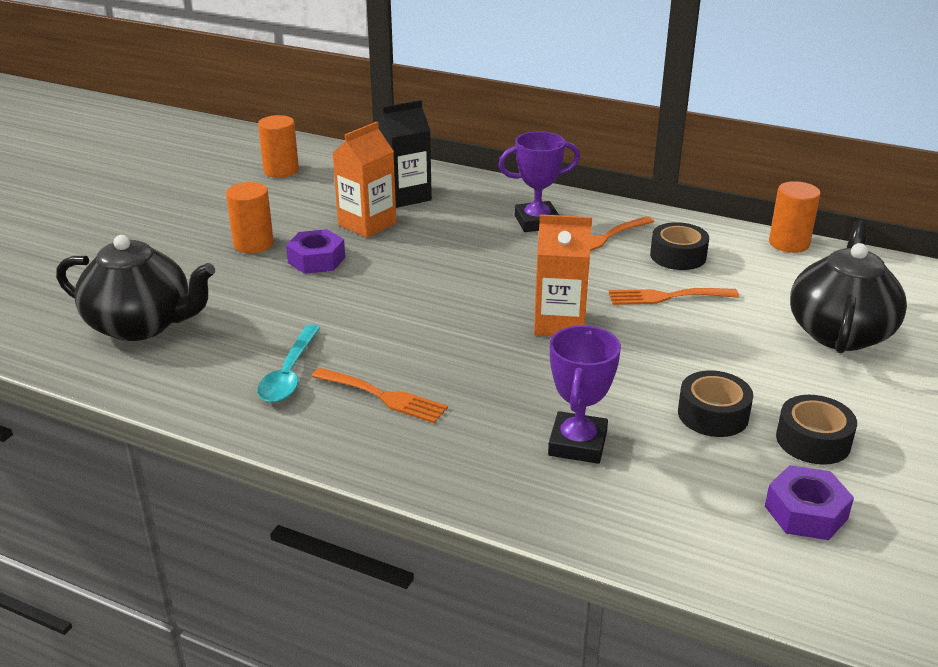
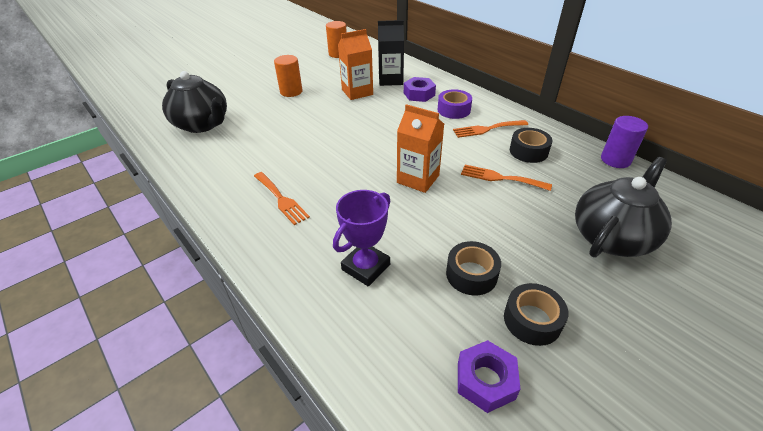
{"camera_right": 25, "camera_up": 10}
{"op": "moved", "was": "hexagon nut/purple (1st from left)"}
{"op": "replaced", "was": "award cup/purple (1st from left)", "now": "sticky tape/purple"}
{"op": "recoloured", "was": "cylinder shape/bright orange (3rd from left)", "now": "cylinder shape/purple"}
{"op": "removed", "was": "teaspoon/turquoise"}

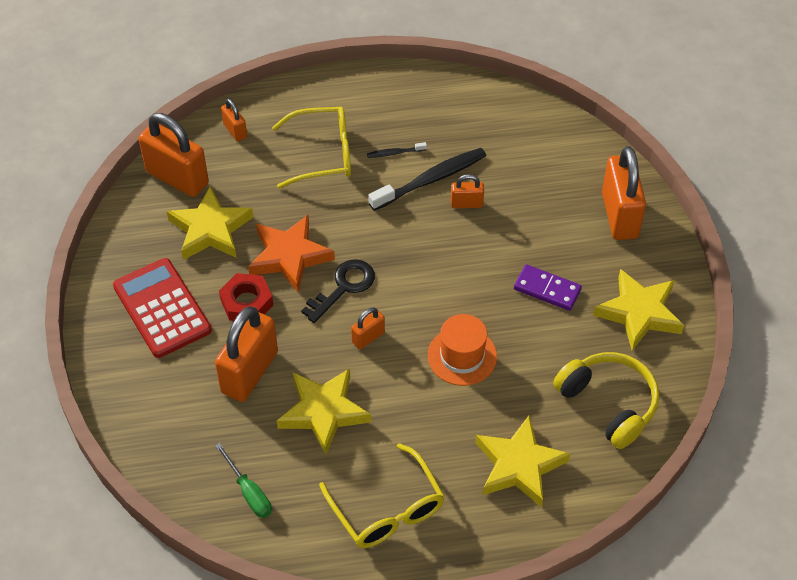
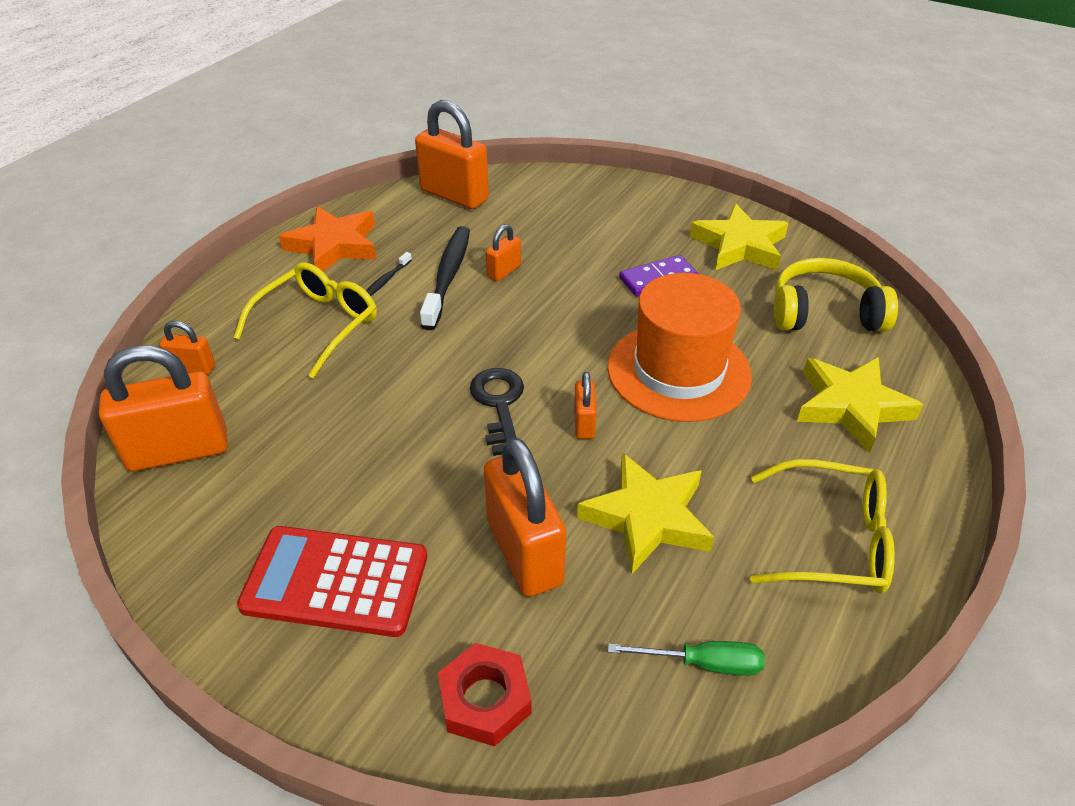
{"camera_right": -50, "camera_up": -10}
{"op": "moved", "was": "star shape/bright orange"}
{"op": "moved", "was": "lock/bright orange (6th from left in the first image)", "now": "lock/bright orange (3rd from left)"}
{"op": "moved", "was": "hexagon nut/red"}
{"op": "resized", "was": "top hat/bright orange", "ratio": 1.64}
{"op": "removed", "was": "star shape/golden (1st from left)"}

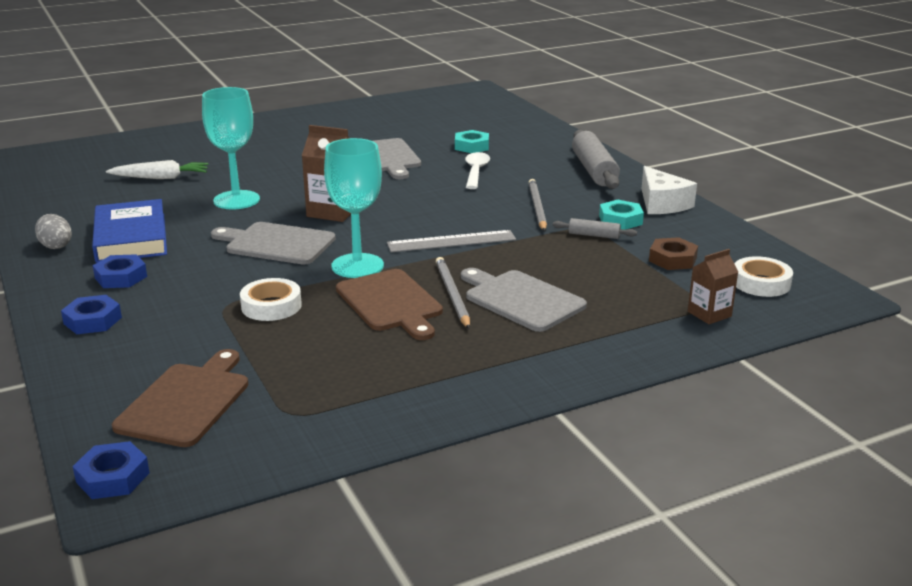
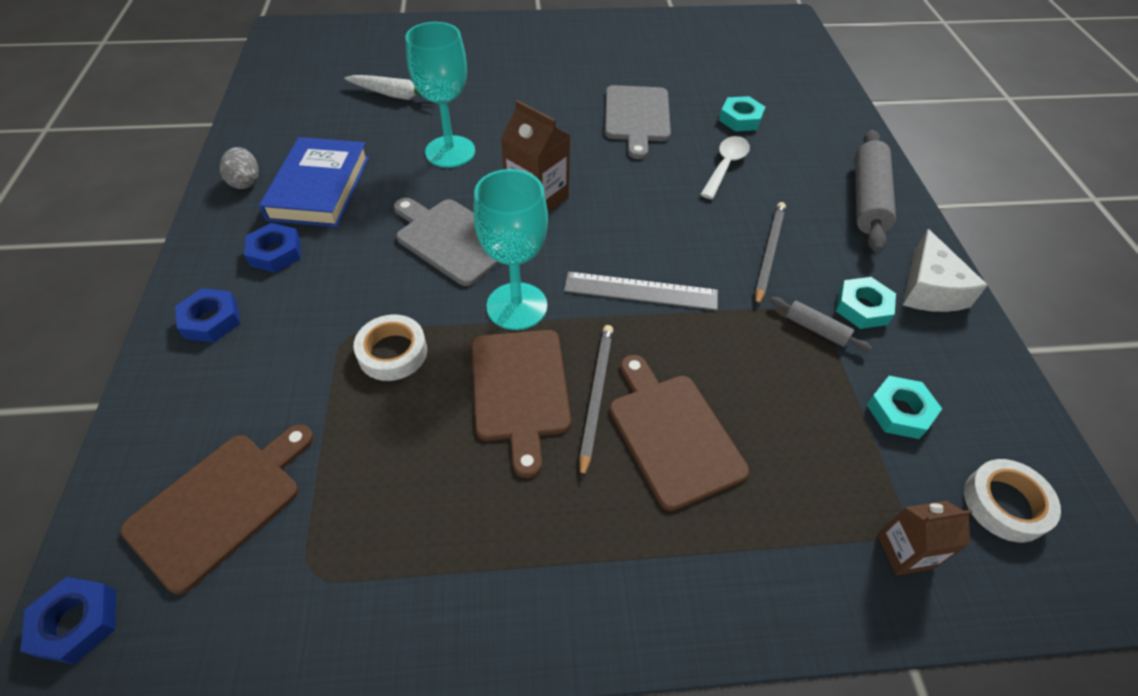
{"camera_right": 20, "camera_up": 25}
{"op": "recoloured", "was": "chopping board/gray (3rd from left)", "now": "chopping board/brown (3rd from left)"}
{"op": "recoloured", "was": "hexagon nut/brown", "now": "hexagon nut/turquoise (3rd from left)"}

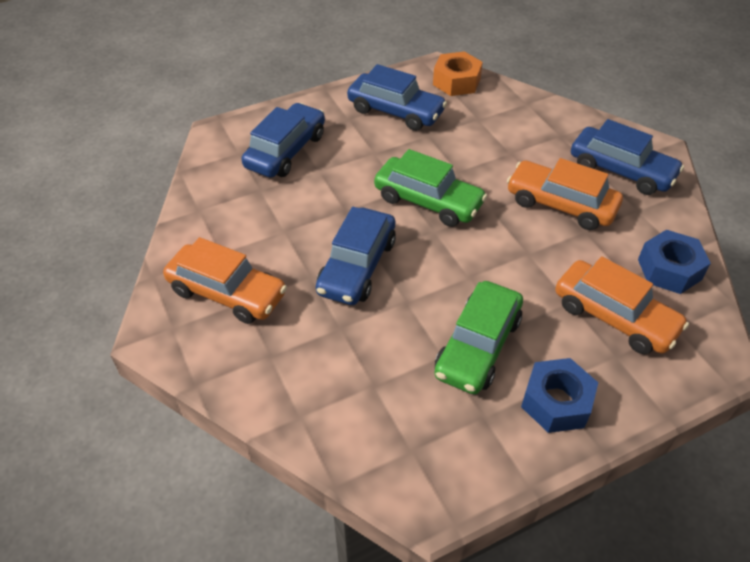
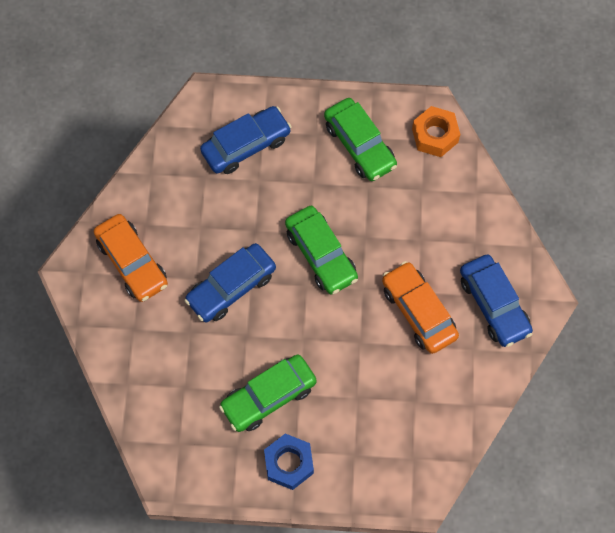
{"camera_right": 30, "camera_up": 20}
{"op": "recoloured", "was": "car/royal blue (3rd from left)", "now": "car/leaf-green (3rd from left)"}
{"op": "removed", "was": "car/bright orange (3rd from left)"}
{"op": "removed", "was": "hexagon nut/royal blue (2nd from left)"}

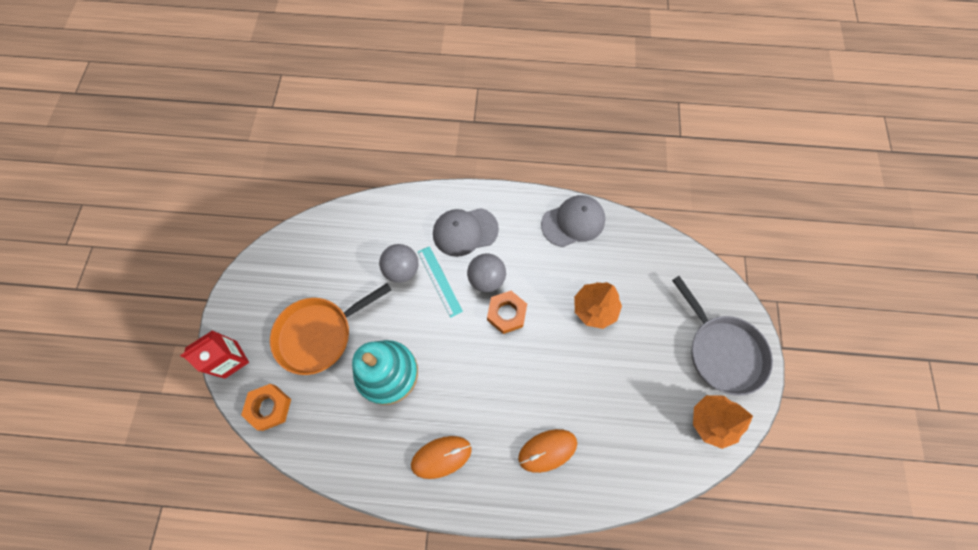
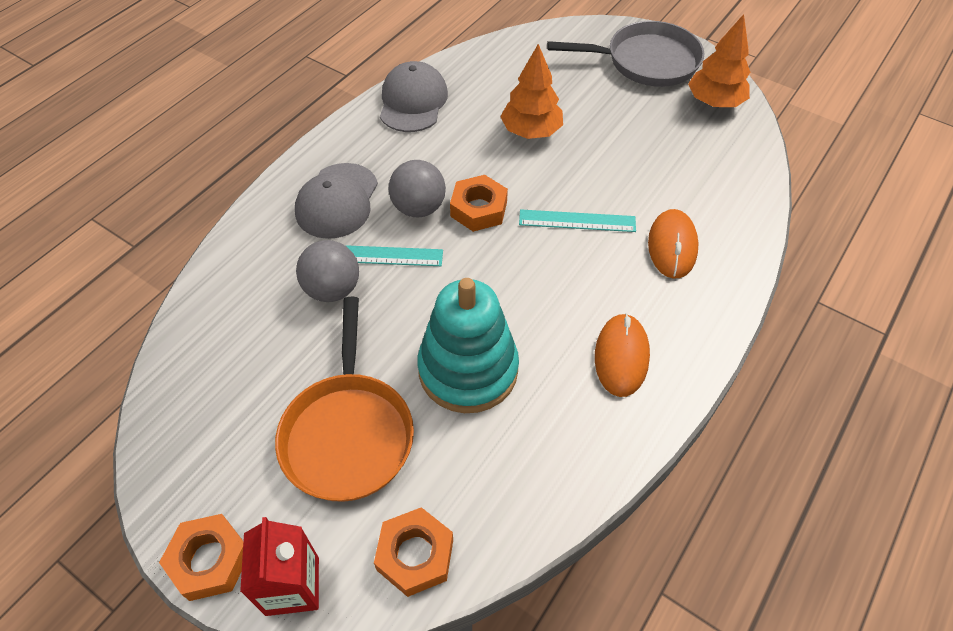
{"camera_right": -60, "camera_up": -15}
{"op": "added", "now": "hexagon nut/bright orange (1st from left)"}
{"op": "added", "now": "ruler/turquoise (2nd from left)"}

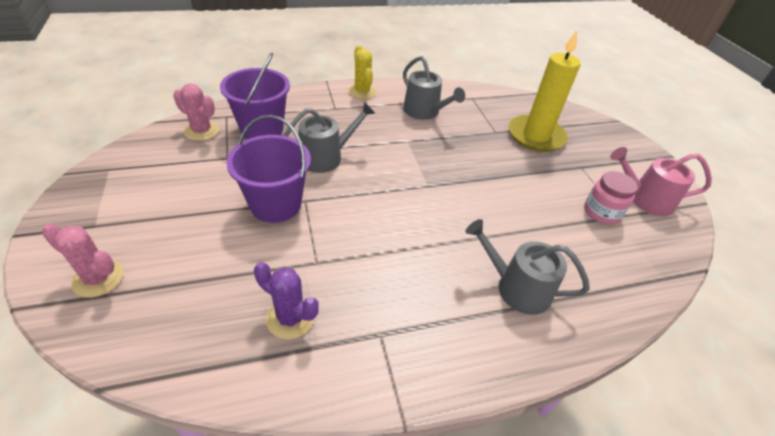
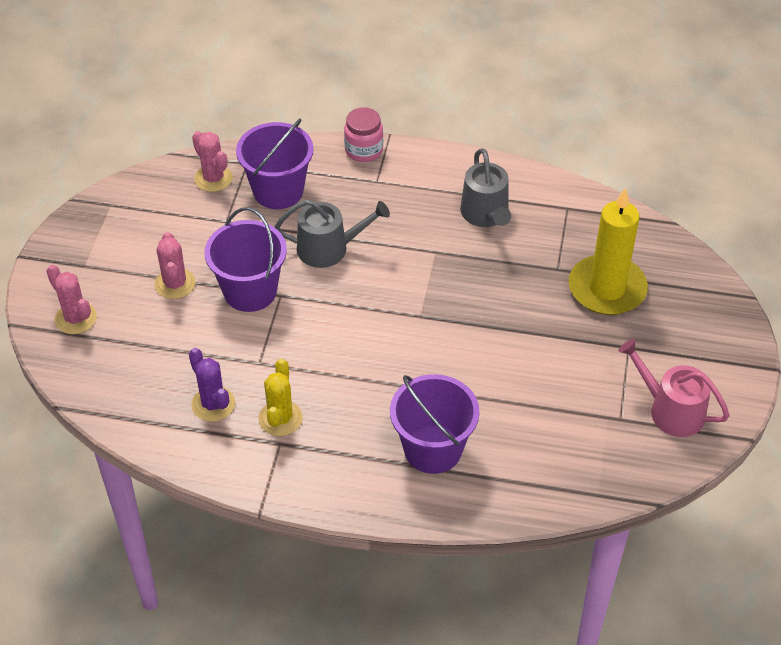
{"camera_right": 30, "camera_up": 5}
{"op": "added", "now": "prickly plant/rose-pink (2nd from left)"}
{"op": "moved", "was": "prickly plant/golden"}
{"op": "moved", "was": "jar/rose-pink"}
{"op": "replaced", "was": "sprinkling can/gray (3rd from left)", "now": "sand bucket/purple (3rd from left)"}

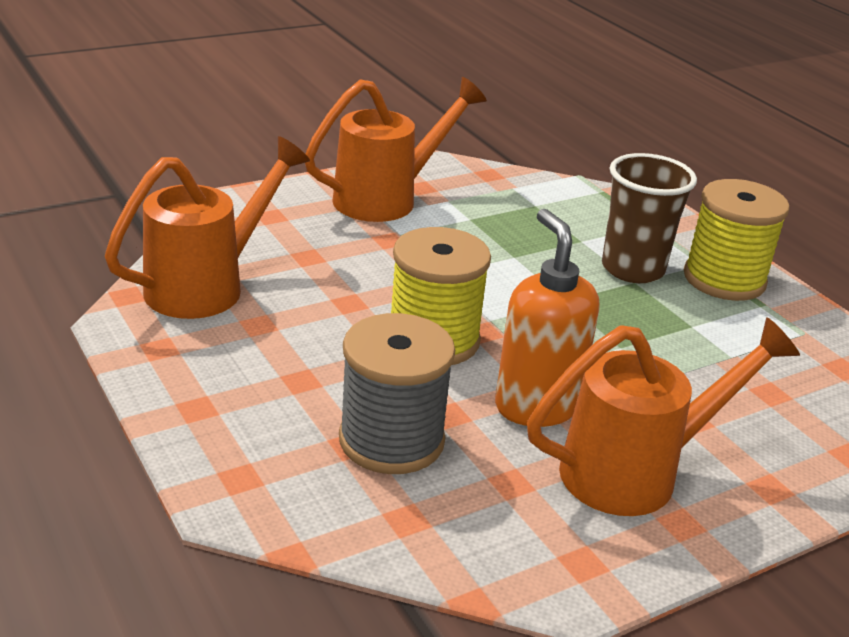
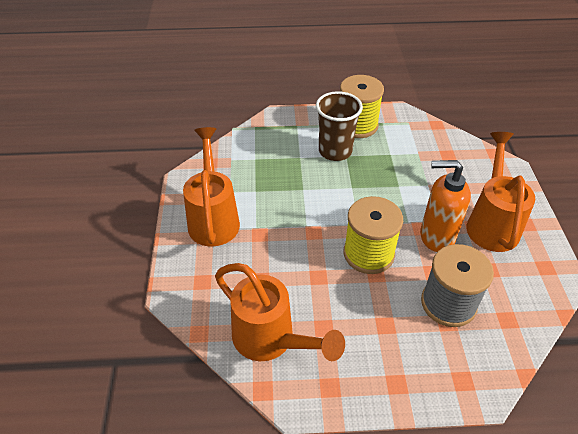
{"camera_right": -60, "camera_up": 15}
{"op": "turned", "was": "sprinkling can/bright orange (1st from left in the first image)", "clockwise": 150}

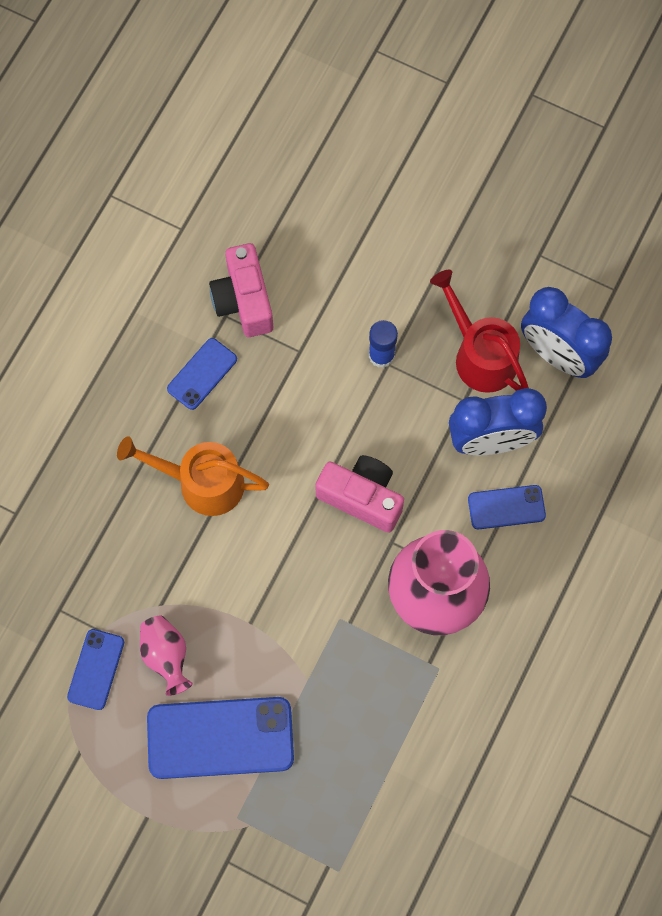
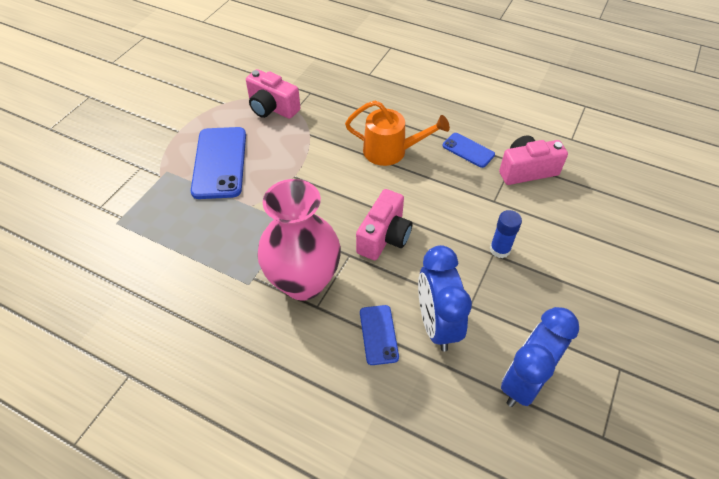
{"camera_right": 90, "camera_up": -20}
{"op": "replaced", "was": "mobile phone/royal blue (1st from left)", "now": "compact camera/rose-pink (1st from left)"}
{"op": "turned", "was": "sprinkling can/bright orange", "clockwise": 90}
{"op": "removed", "was": "vase/rose-pink (1st from left)"}
{"op": "removed", "was": "sprinkling can/red"}

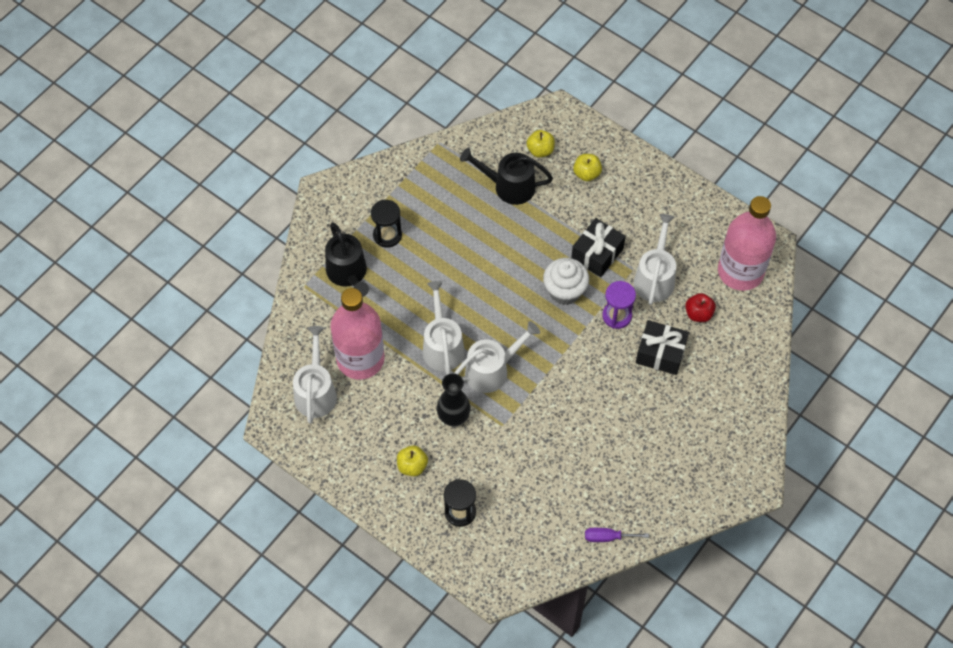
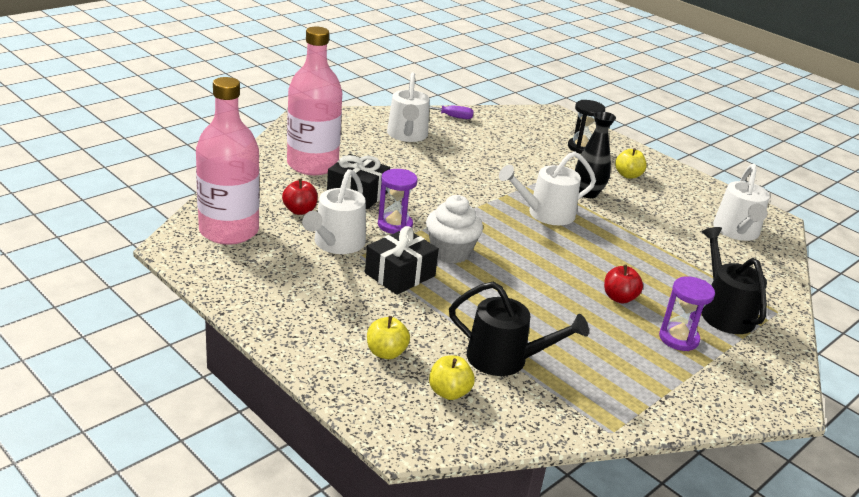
{"camera_right": -175, "camera_up": -30}
{"op": "moved", "was": "bottle/rose-pink (1st from left in the first image)", "now": "bottle/rose-pink (2nd from left)"}
{"op": "moved", "was": "sprinkling can/white (2nd from left)"}
{"op": "added", "now": "apple fruit/red (2nd from left)"}
{"op": "recoloured", "was": "sand timer/black (1st from left)", "now": "sand timer/purple (2nd from left)"}

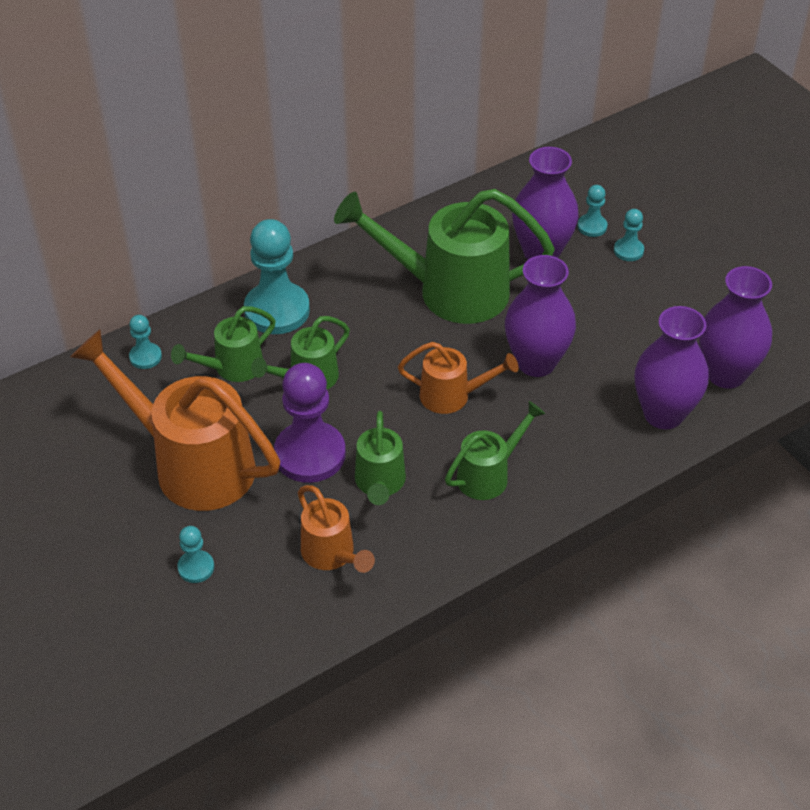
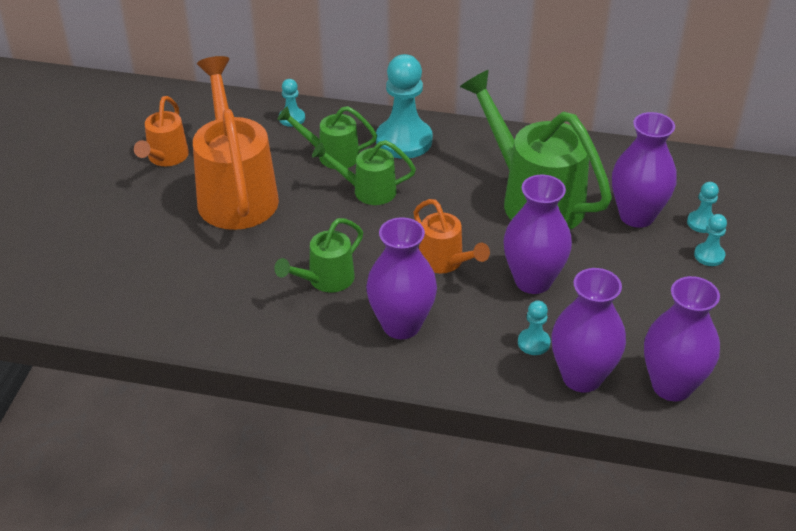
{"camera_right": 45, "camera_up": -5}
{"op": "moved", "was": "sprinkling can/bright orange (2nd from left in the first image)", "now": "sprinkling can/bright orange (1st from left)"}
{"op": "replaced", "was": "sprinkling can/leaf-green (5th from left)", "now": "vase/purple (1st from left)"}
{"op": "moved", "was": "game pawn/turquoise (2nd from left in the first image)", "now": "game pawn/turquoise (3rd from left)"}
{"op": "removed", "was": "game pawn/purple"}

